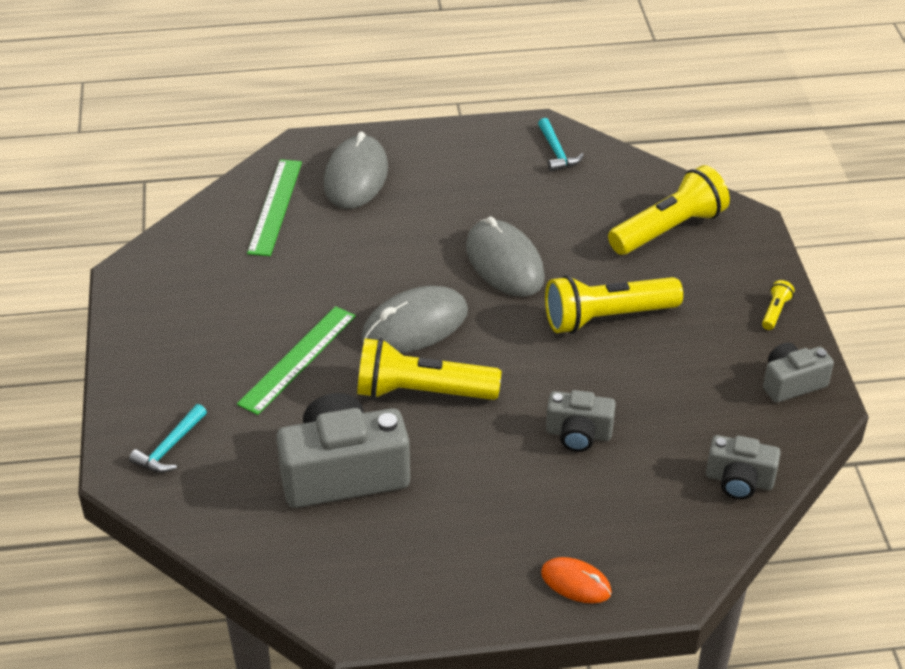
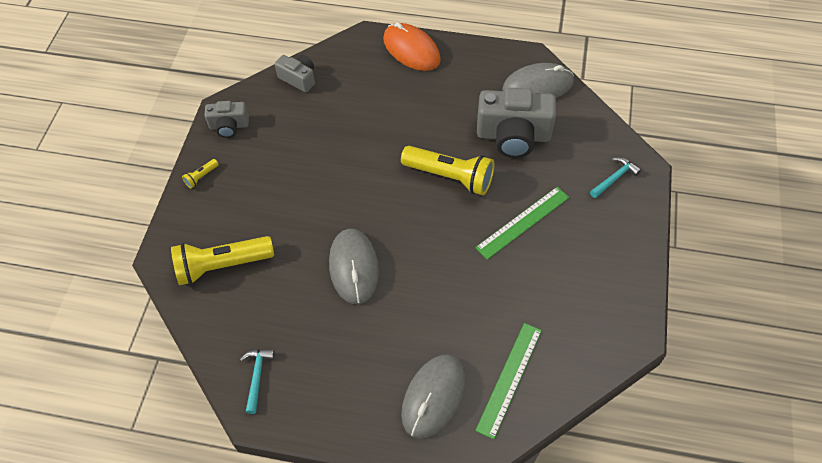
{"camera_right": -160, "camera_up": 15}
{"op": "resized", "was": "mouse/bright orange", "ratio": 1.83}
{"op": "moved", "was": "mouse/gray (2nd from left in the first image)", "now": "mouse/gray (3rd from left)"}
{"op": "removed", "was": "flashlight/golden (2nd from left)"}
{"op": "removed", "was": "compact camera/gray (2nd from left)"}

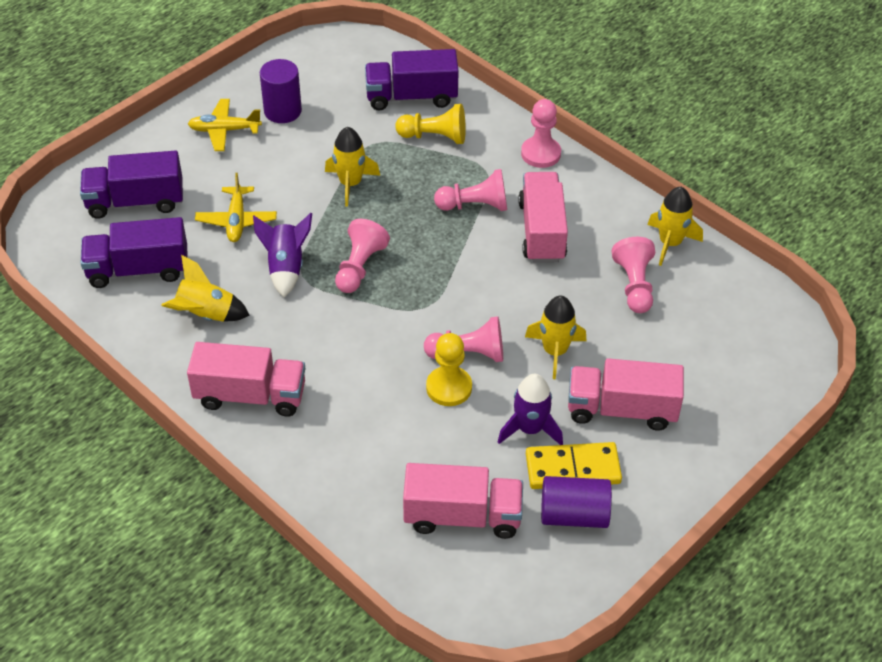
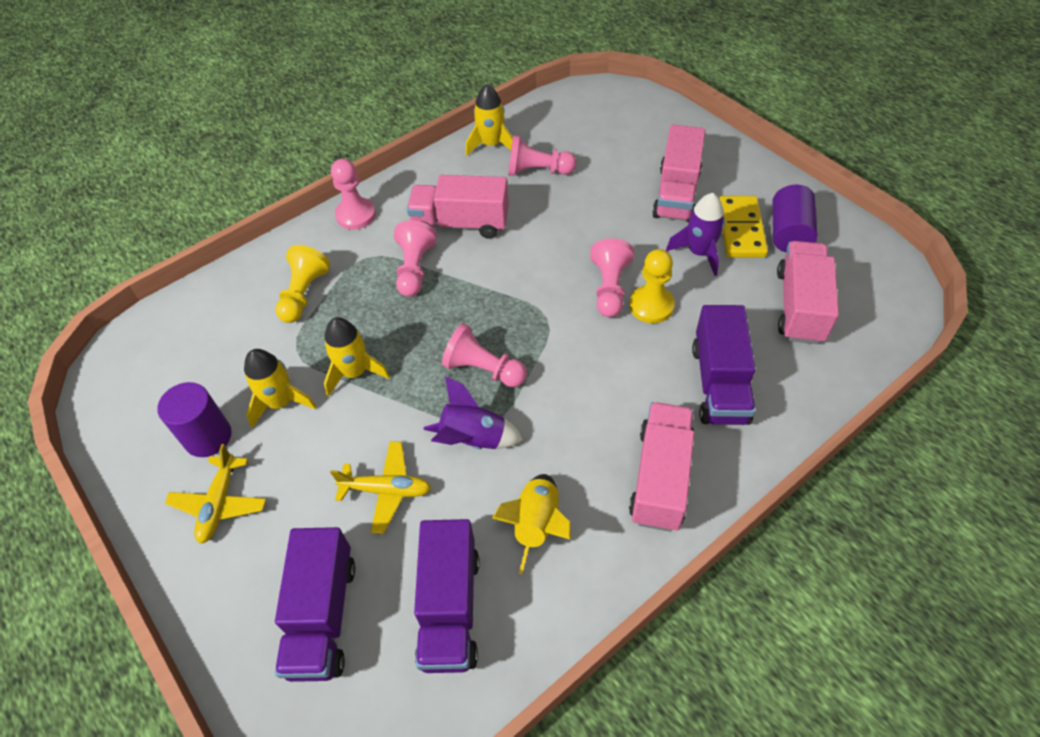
{"camera_right": -80, "camera_up": 5}
{"op": "moved", "was": "spaceship/golden (3rd from left in the first image)", "now": "spaceship/golden (1st from left)"}
{"op": "moved", "was": "lorry/purple (3rd from left)"}

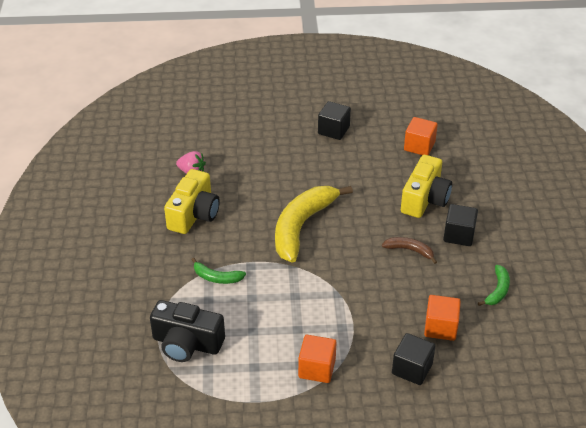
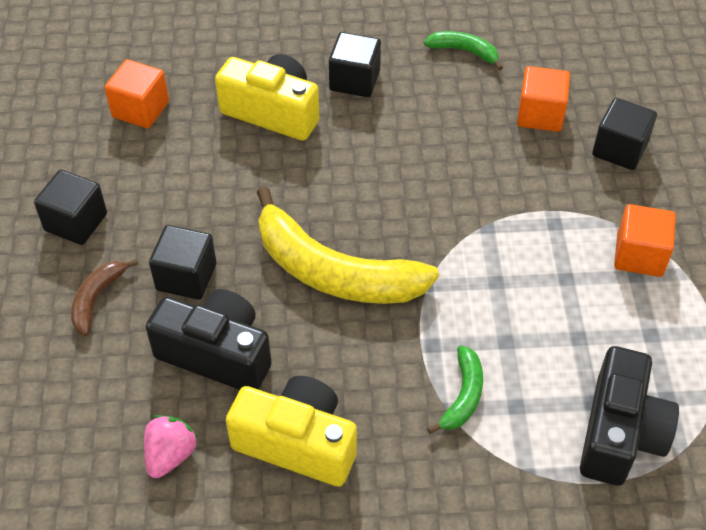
{"camera_right": -90, "camera_up": 10}
{"op": "moved", "was": "banana/brown"}
{"op": "added", "now": "compact camera/black (1st from left)"}
{"op": "added", "now": "solid cube/black (2nd from left)"}

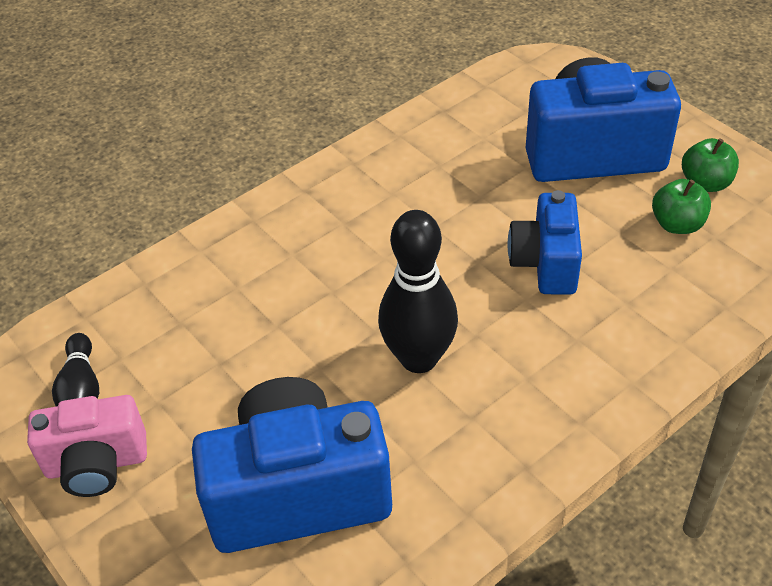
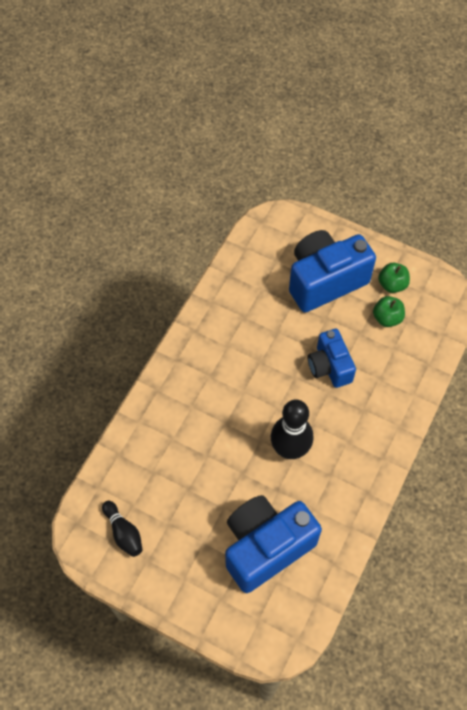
{"camera_right": -25, "camera_up": 15}
{"op": "removed", "was": "compact camera/rose-pink"}

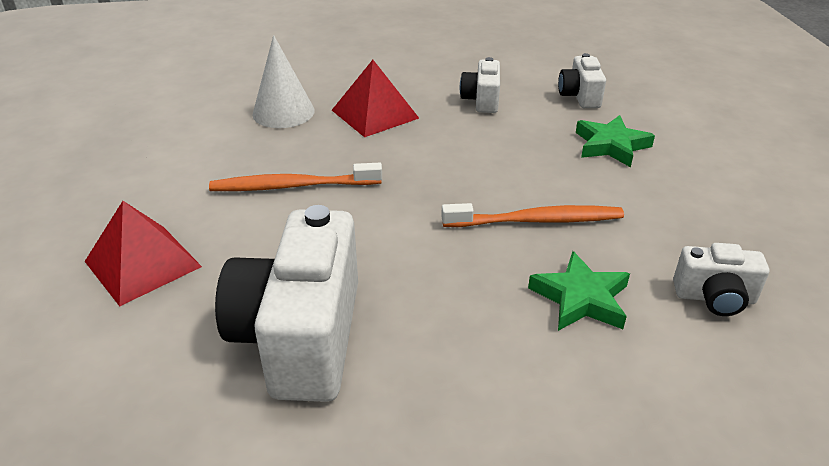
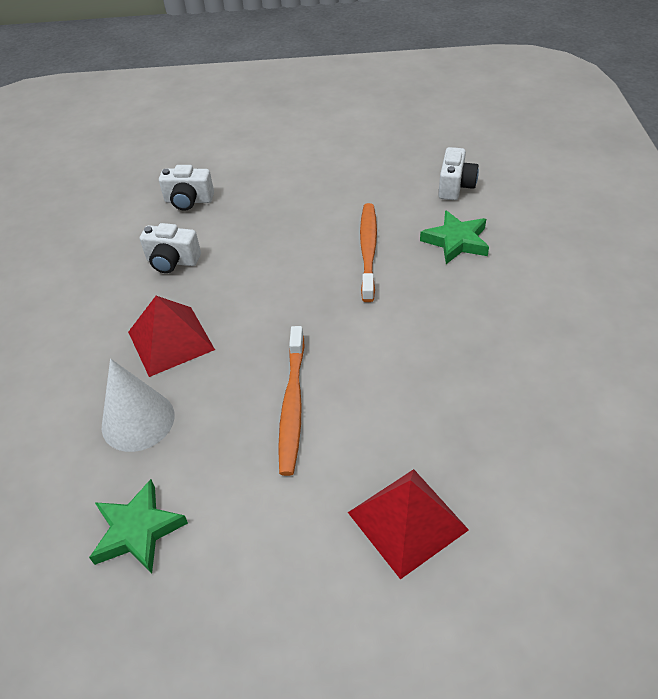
{"camera_right": -80, "camera_up": 10}
{"op": "moved", "was": "star shape/leaf-green (2nd from left in the first image)", "now": "star shape/leaf-green (1st from left)"}
{"op": "removed", "was": "compact camera/white (1st from left)"}

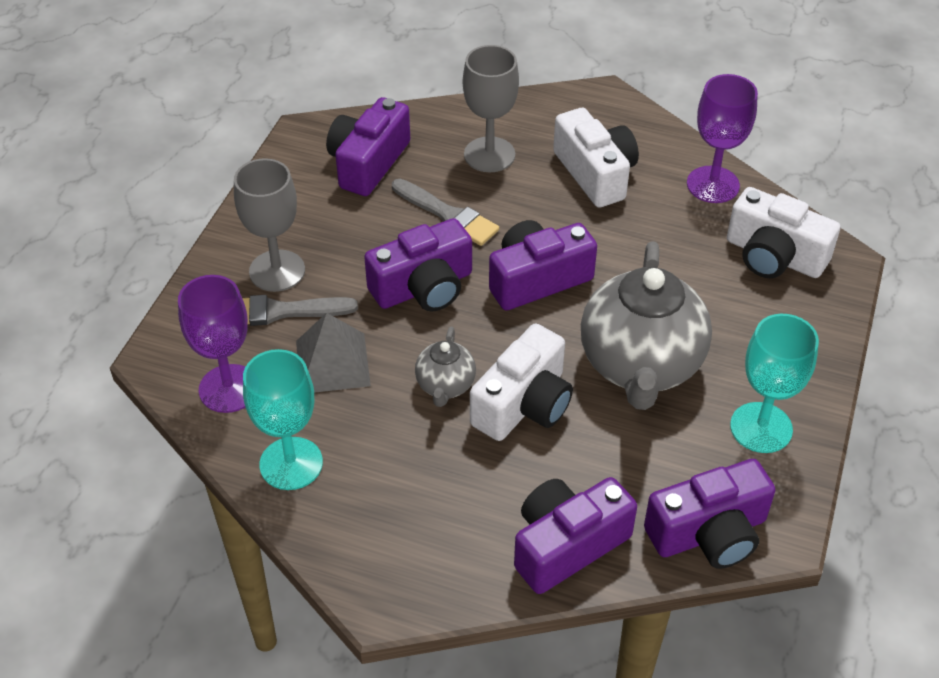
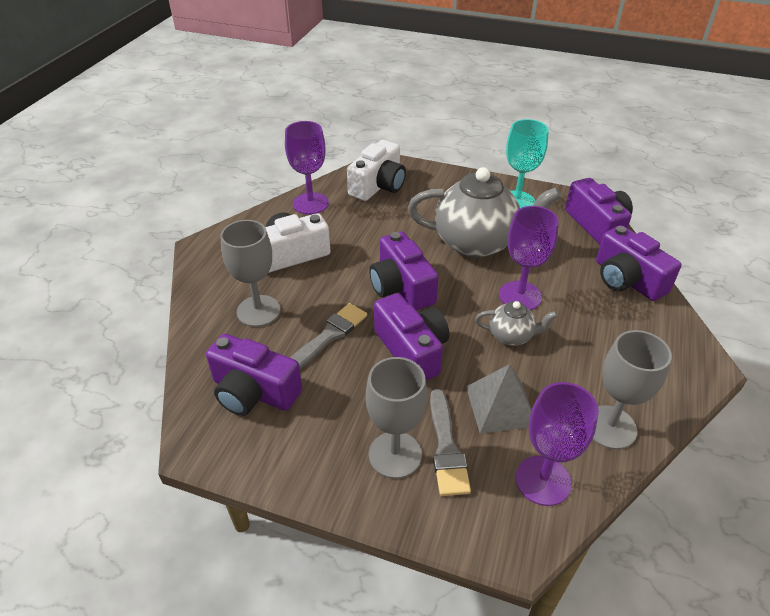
{"camera_right": -90, "camera_up": -5}
{"op": "replaced", "was": "compact camera/white (1st from left)", "now": "chalice/purple (2nd from left)"}
{"op": "recoloured", "was": "chalice/turquoise (1st from left)", "now": "chalice/gray (3rd from left)"}

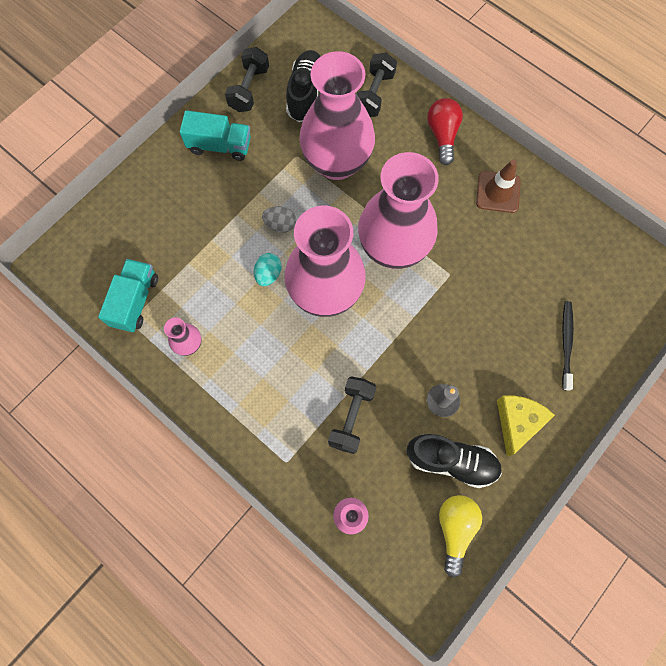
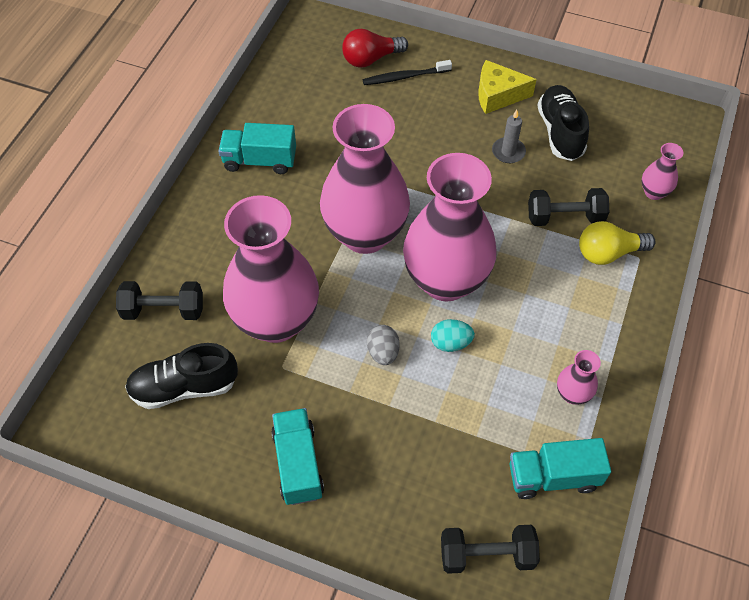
{"camera_right": -110, "camera_up": -15}
{"op": "replaced", "was": "safety cone/brown", "now": "lorry/turquoise (1st from left)"}
{"op": "moved", "was": "light bulb/red"}
{"op": "moved", "was": "dumbbell/black (1st from left in the first image)", "now": "dumbbell/black (2nd from left)"}
{"op": "moved", "was": "light bulb/golden"}

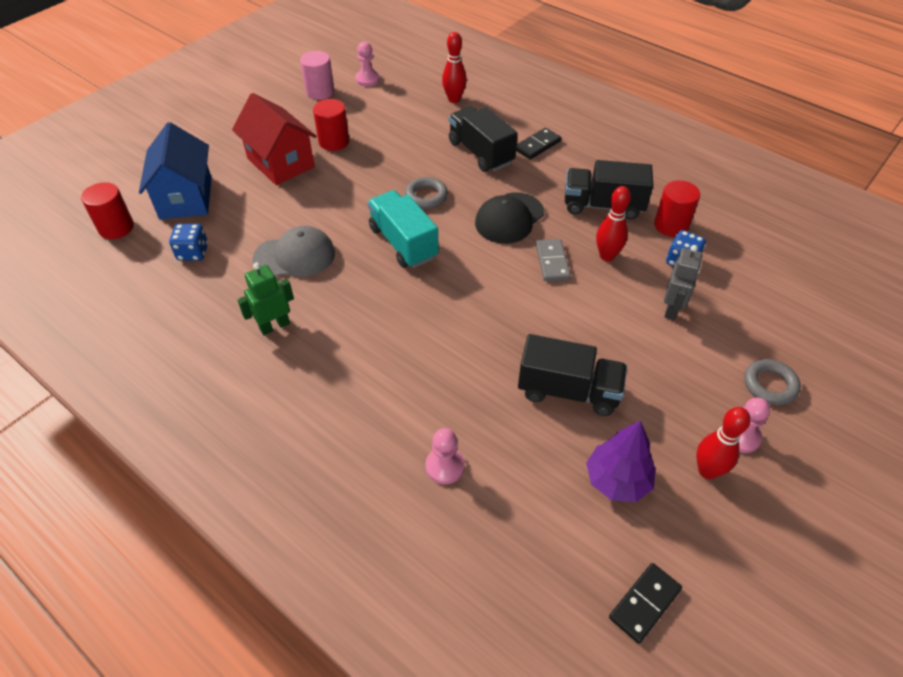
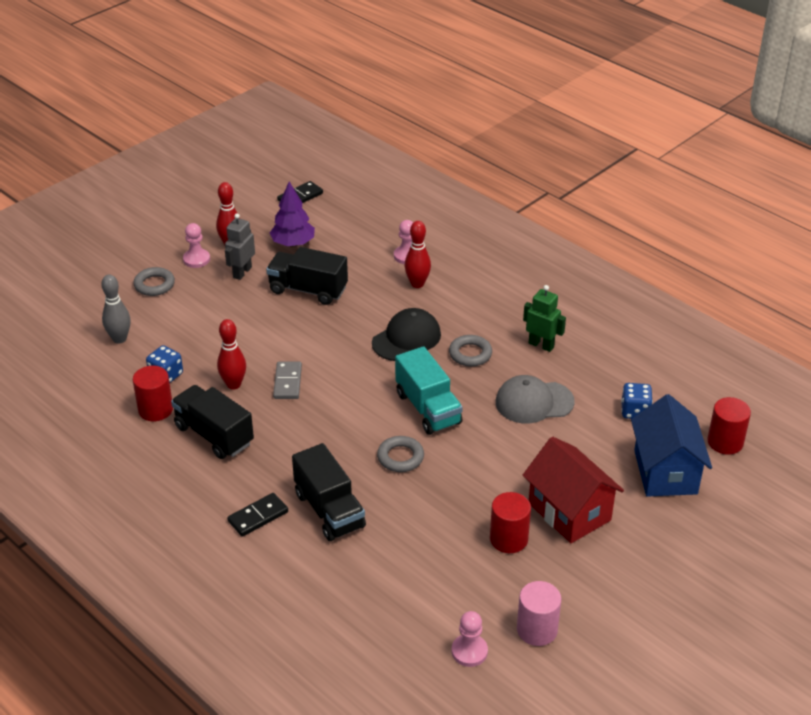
{"camera_right": -175, "camera_up": -10}
{"op": "added", "now": "tenpin/gray"}
{"op": "turned", "was": "lorry/black (3rd from left in the first image)", "clockwise": -150}
{"op": "moved", "was": "robot figure/gray"}
{"op": "moved", "was": "peaked cap/black"}
{"op": "moved", "was": "tenpin/red (1st from left in the first image)", "now": "tenpin/red (3rd from left)"}
{"op": "added", "now": "torus/gray (3rd from left)"}
{"op": "turned", "was": "robot figure/leaf-green", "clockwise": -120}

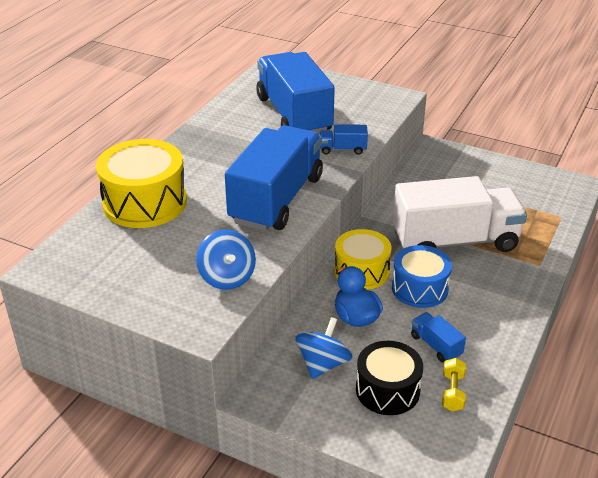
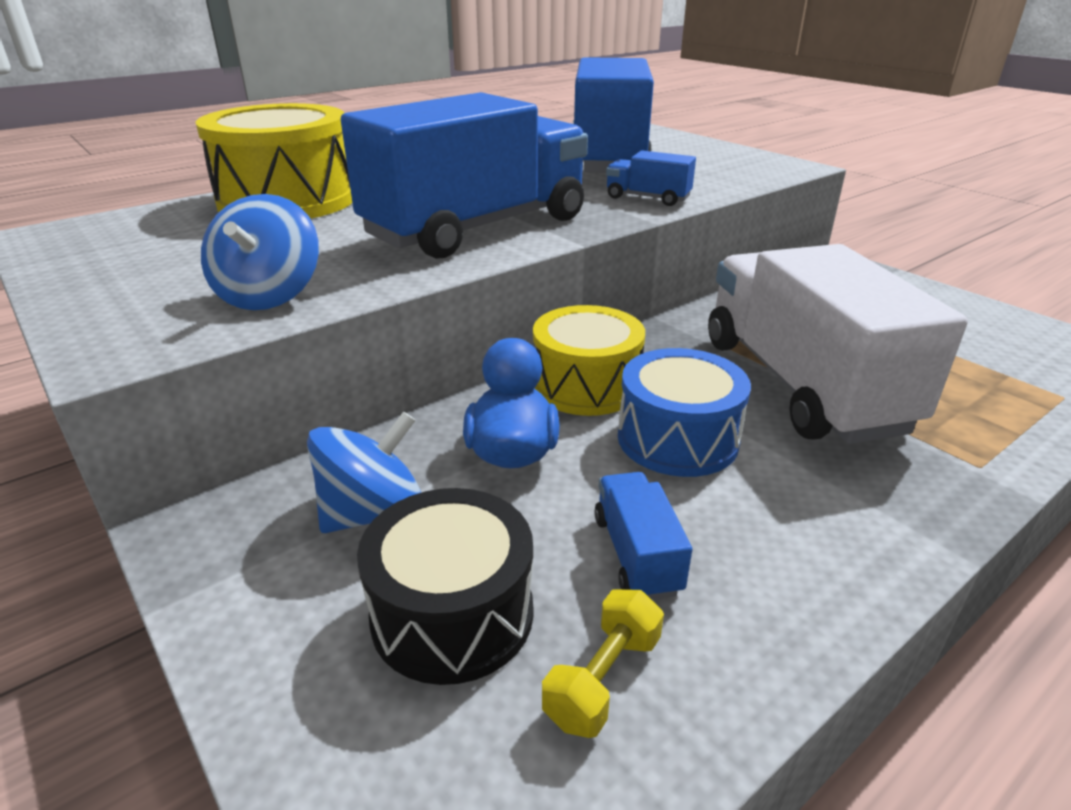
{"camera_right": 25, "camera_up": -5}
{"op": "turned", "was": "lorry/white", "clockwise": -120}

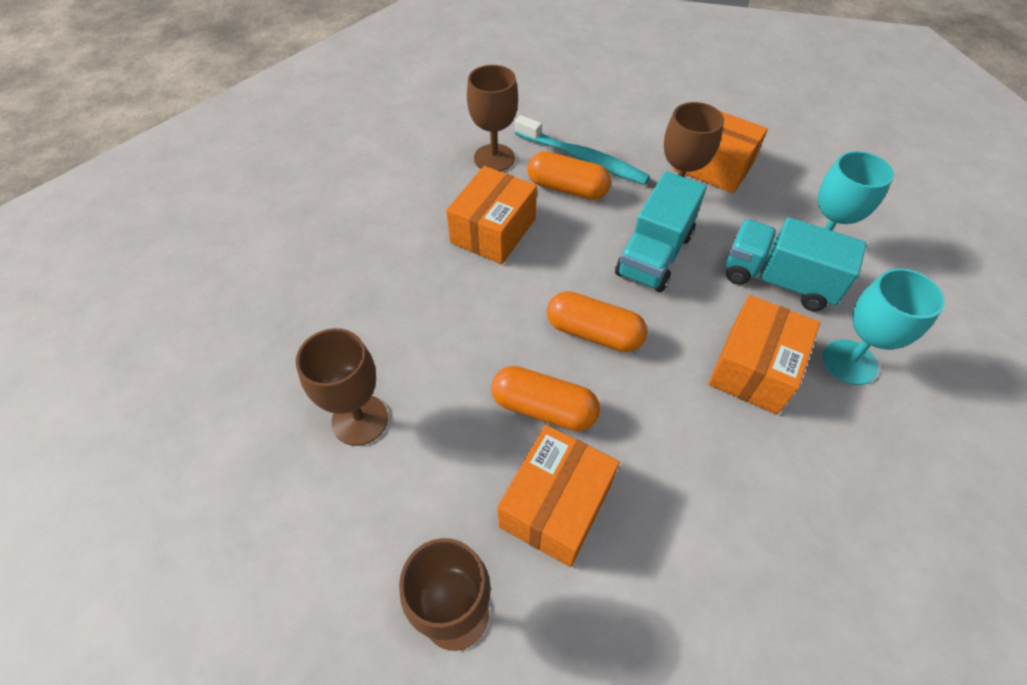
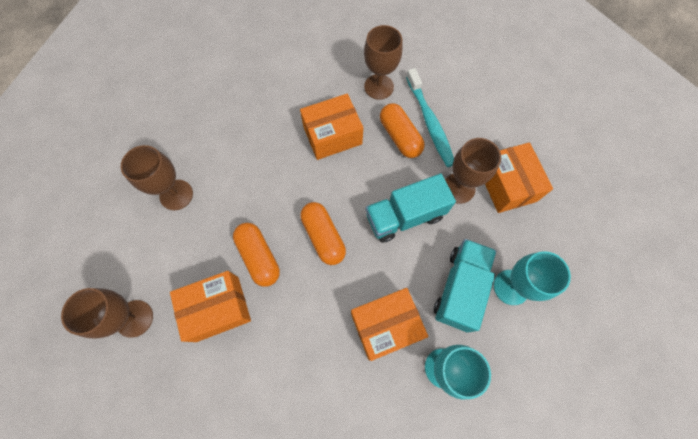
{"camera_right": 40, "camera_up": 15}
{"op": "turned", "was": "lorry/turquoise (2nd from left)", "clockwise": 45}

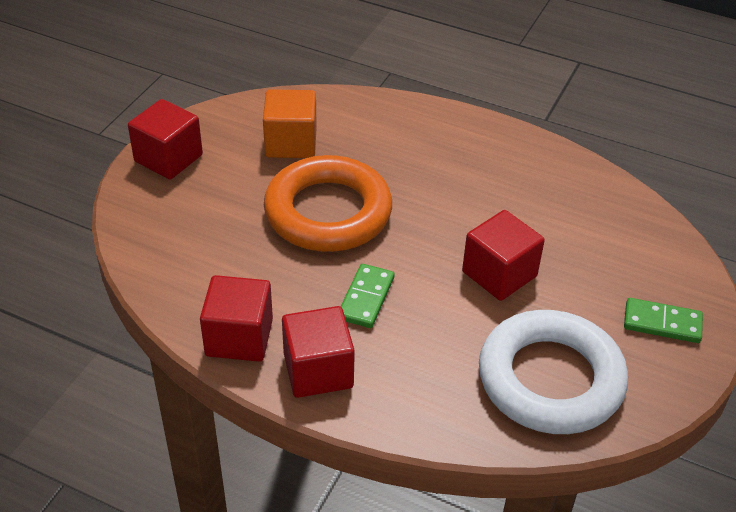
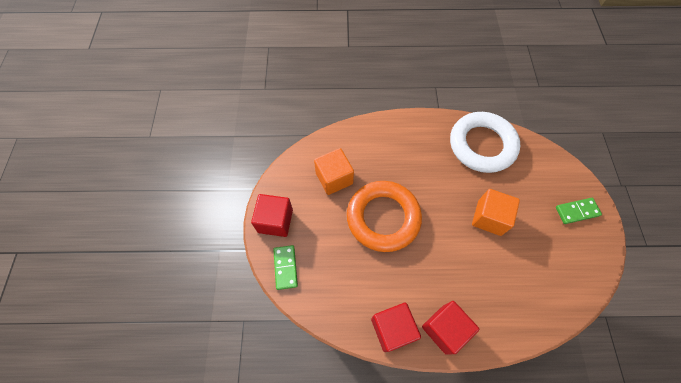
{"camera_right": -25, "camera_up": 20}
{"op": "moved", "was": "domino tile/leaf-green (1st from left)"}
{"op": "moved", "was": "torus/white"}
{"op": "recoloured", "was": "solid cube/red (4th from left)", "now": "solid cube/bright orange (2nd from left)"}

